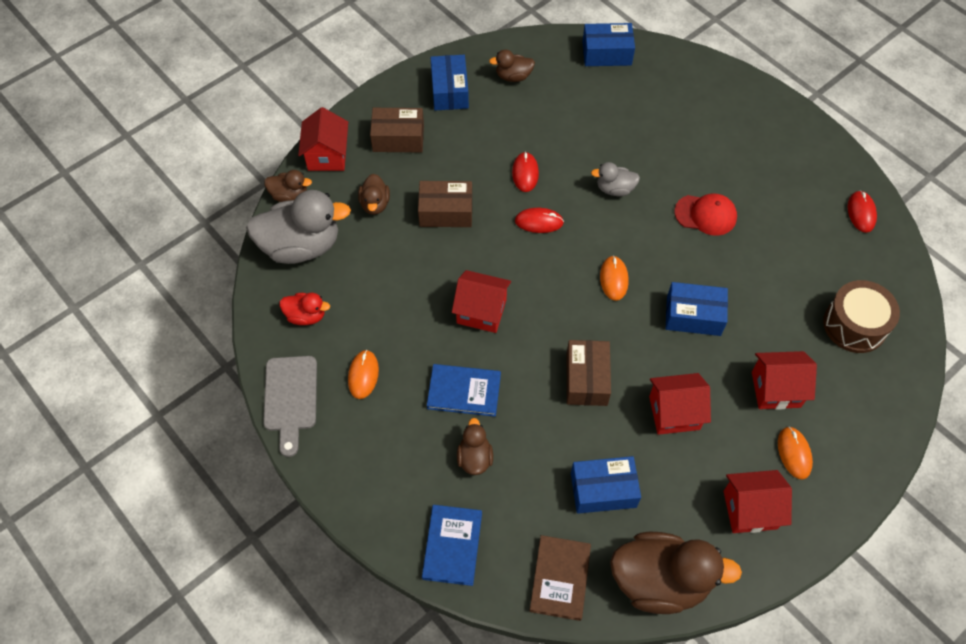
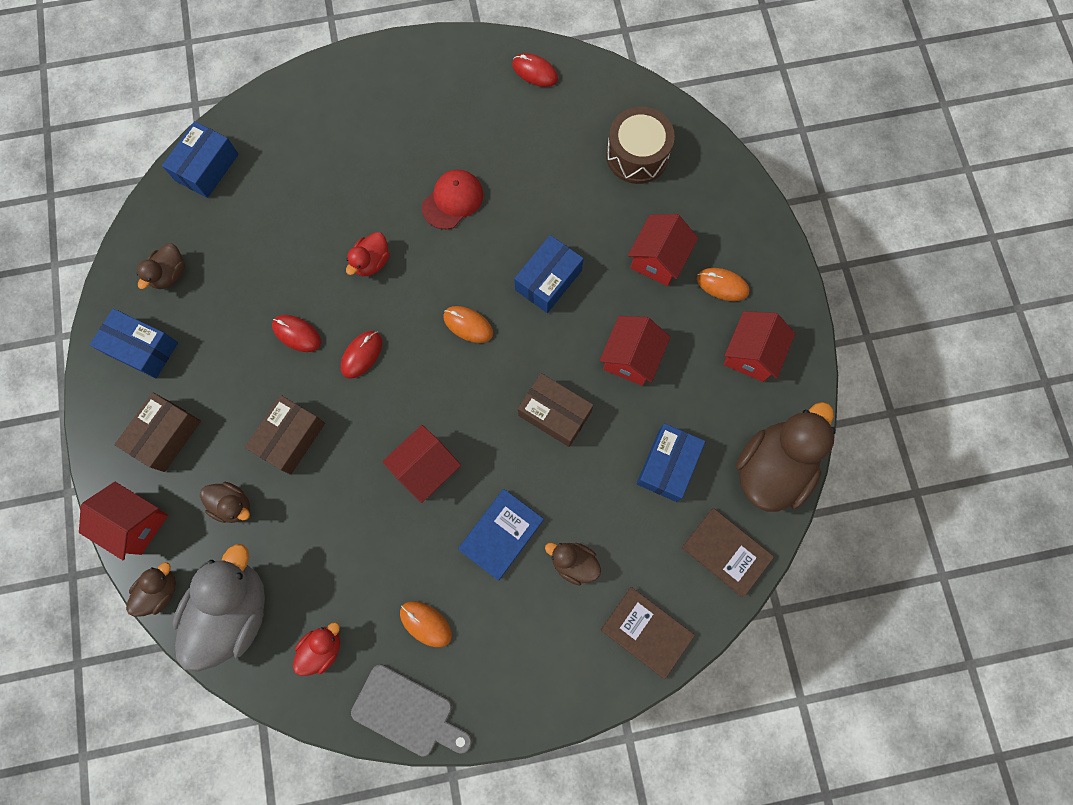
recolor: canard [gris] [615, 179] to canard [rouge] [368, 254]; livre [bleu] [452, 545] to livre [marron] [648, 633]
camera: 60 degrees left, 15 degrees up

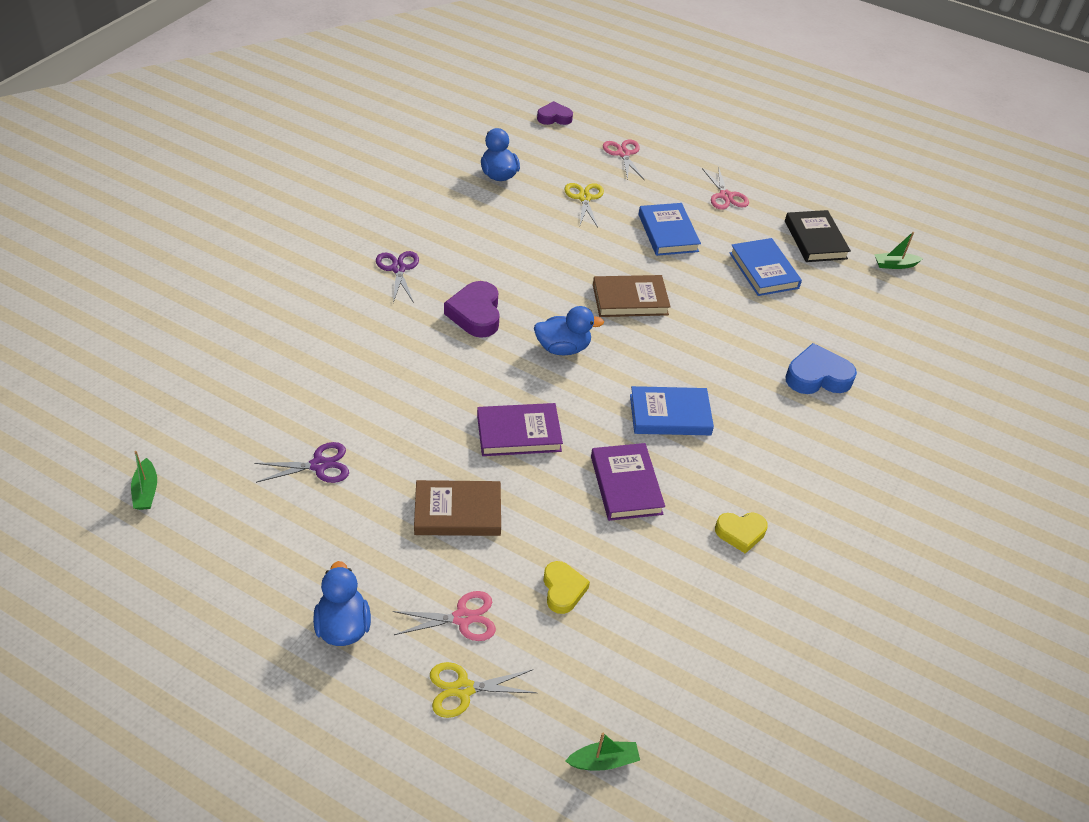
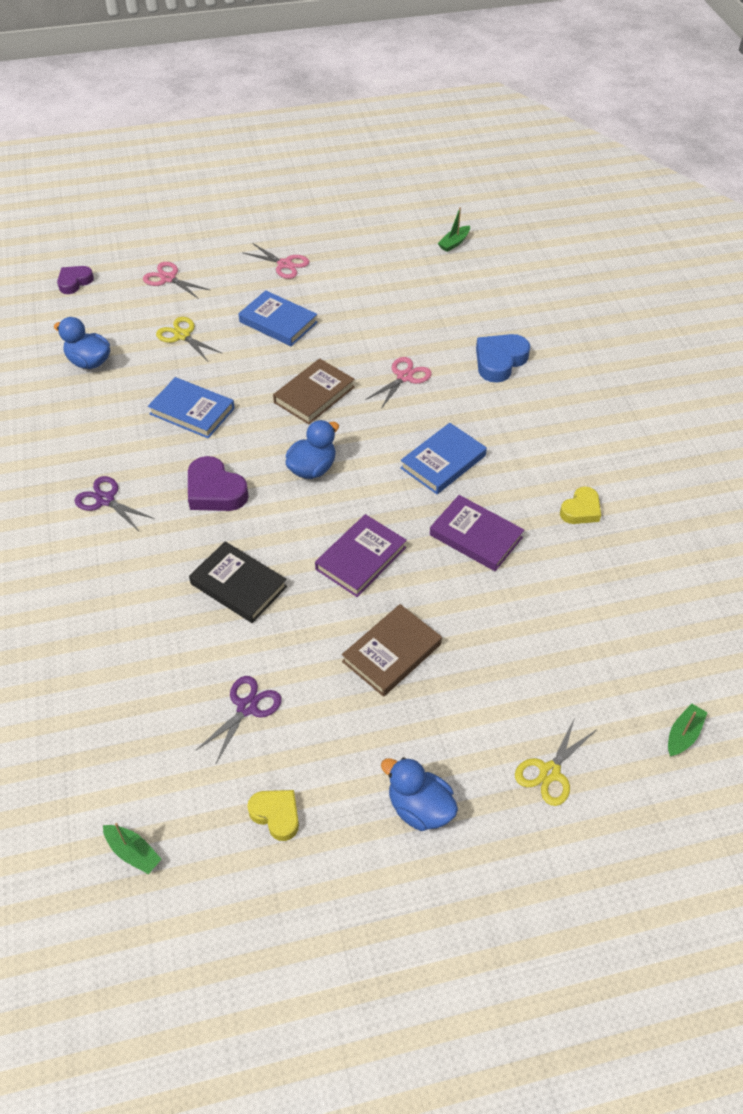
move: livre [bleu] [766, 267] to [191, 407]; livre [noir] [818, 236] to [238, 582]; cœur [jaune] [566, 587] to [273, 815]; ciseaux [rose] [444, 616] to [398, 383]
camera: 40 degrees left, 5 degrees up

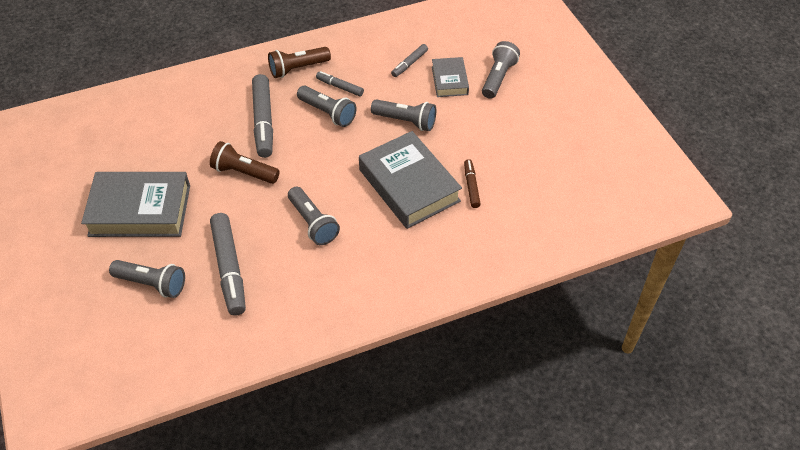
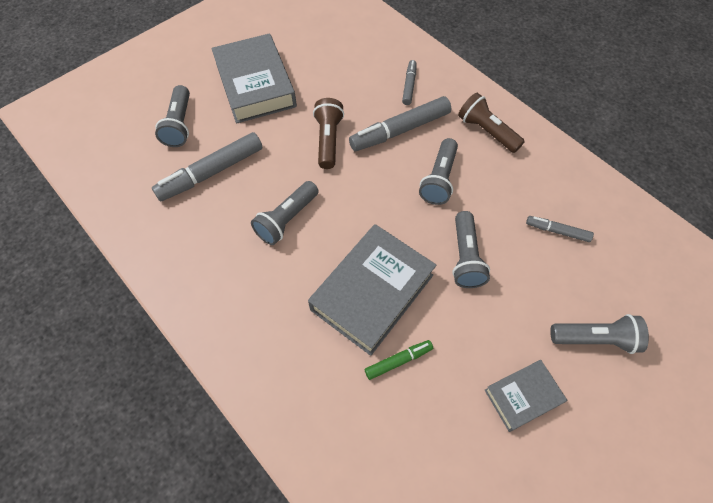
move: feutre [gris] [340, 83] to [409, 82]; livre [gris] [450, 77] to [526, 396]
recolor: feutre [marron] [472, 183] to feutre [vert] [399, 360]
camera: 70 degrees right, 10 degrees up

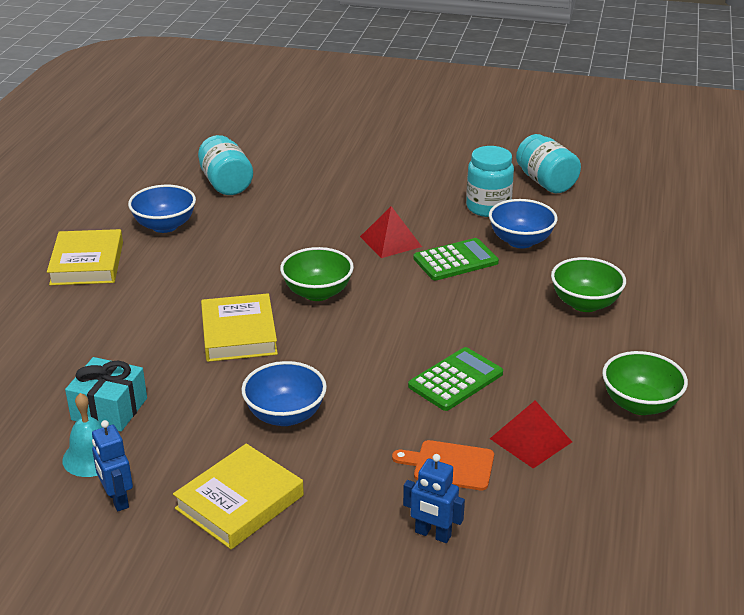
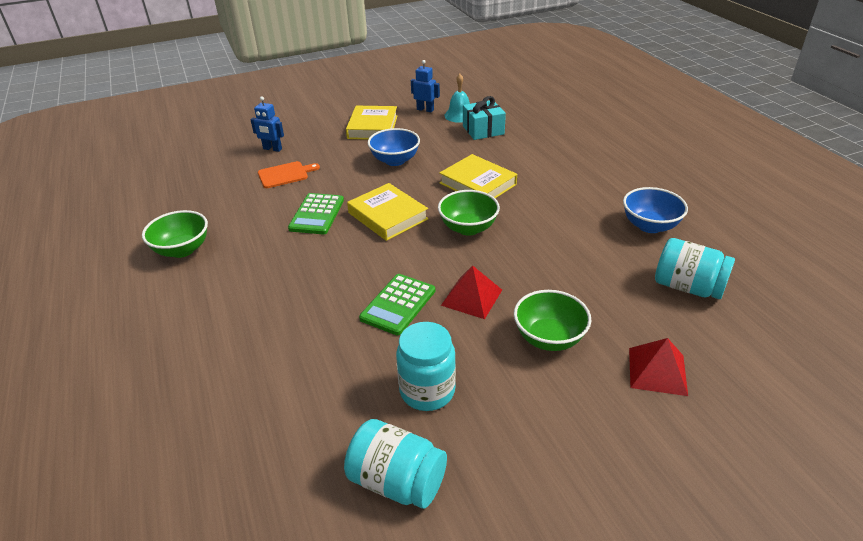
delete: bol [bleu] [523, 223]
move: livre [jaune] [85, 257] to [387, 212]; bol [vert] [588, 284] to [552, 320]; pyramide [rouge] [531, 434] to [658, 367]
rotate: robot [bleu] [434, 498] = [267, 124] 150 degrees counterclockwise
camera: 145 degrees right, 5 degrees up

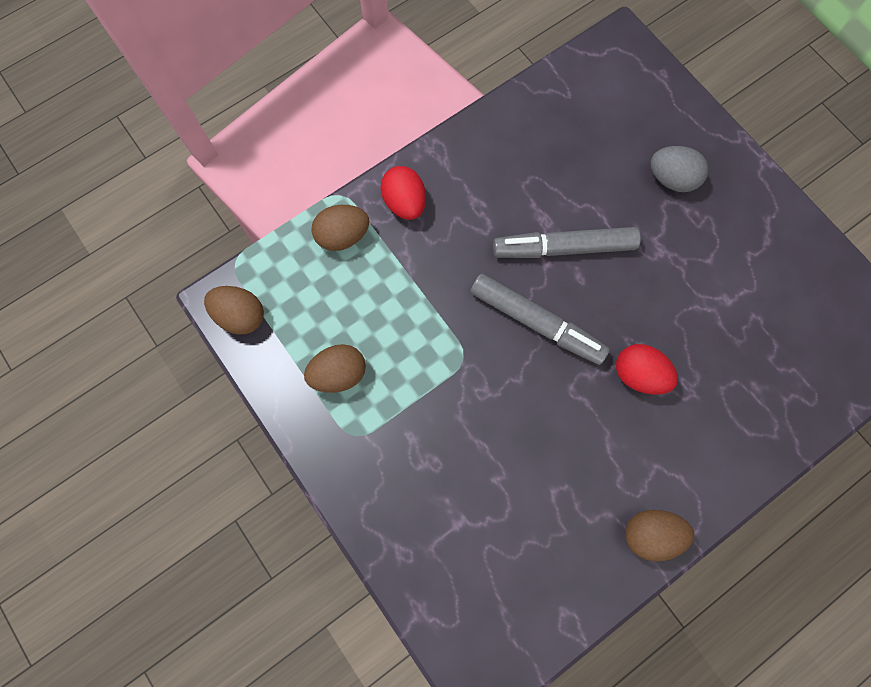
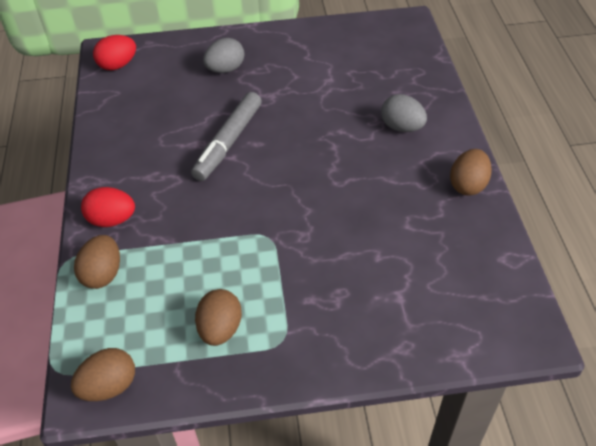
delete: feutre [gris] [540, 319]
insert: œuf [gris] [404, 113]
move: œuf [rouge] [647, 369] to [114, 52]
camera: 60 degrees left, 25 degrees down

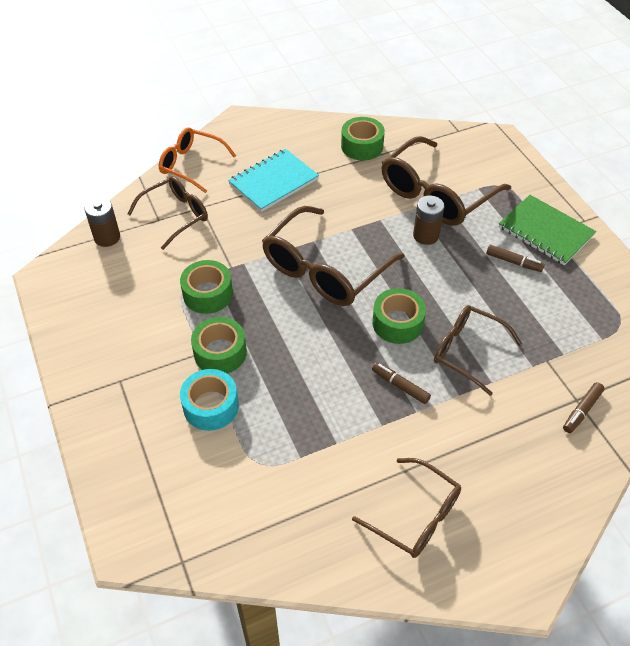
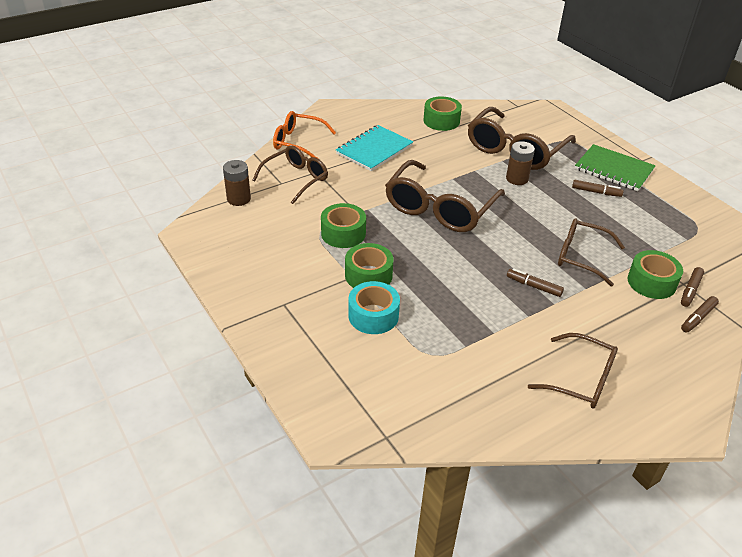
insert: feutre [marron] [700, 314]
move: ruban adhésif [vert] [399, 316] to [655, 274]
camera: 10 degrees left, 10 degrees down

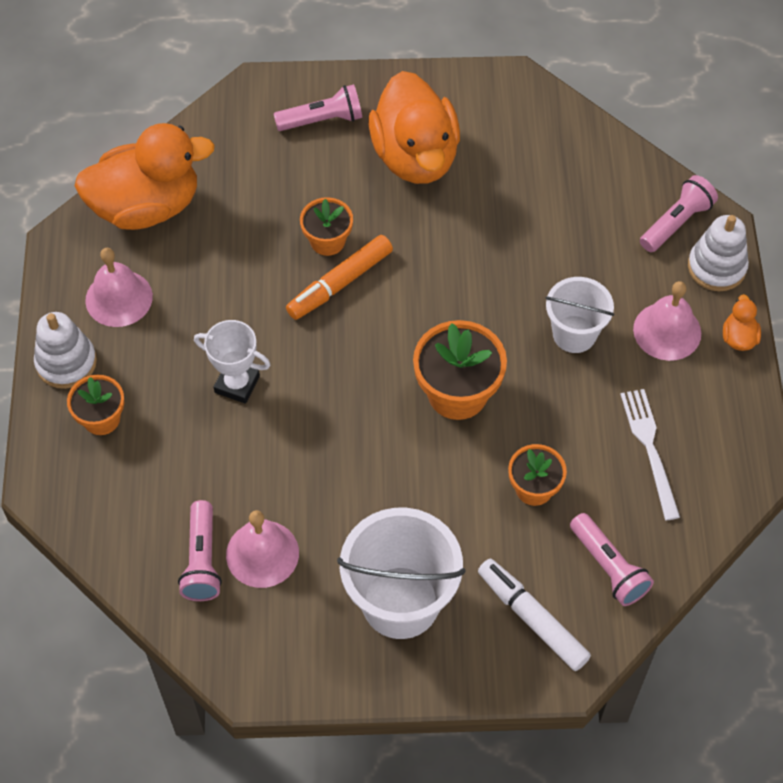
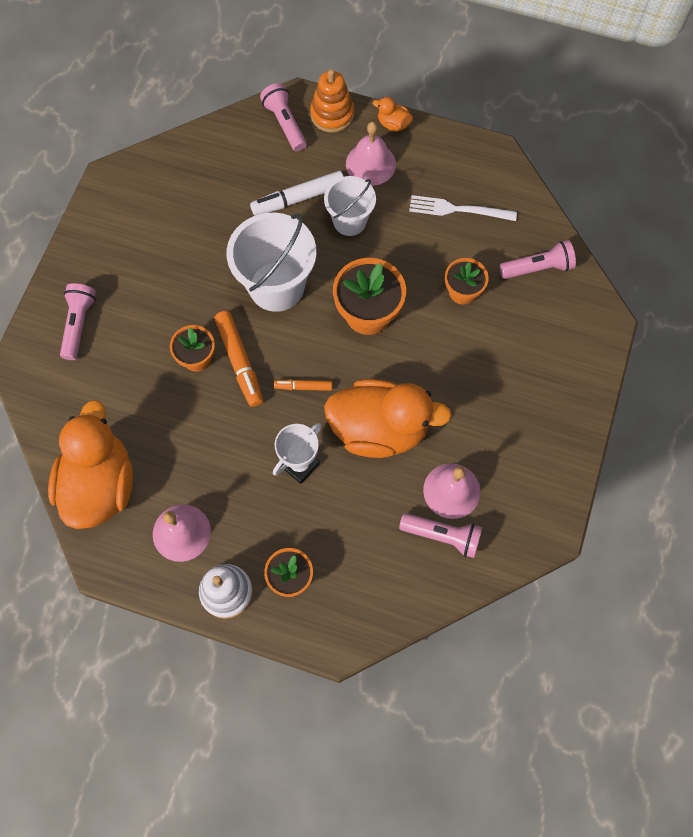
insert: feutre [orange] [303, 385]
move: seau [blanc] [401, 573] to [271, 262]; feutre [blanc] [534, 615] to [297, 193]; canard [orange] [414, 127] to [388, 418]
recolor: jouet à empiler [blanc] [718, 253] to jouet à empiler [orange] [332, 100]
camera: 70 degrees left, 10 degrees up

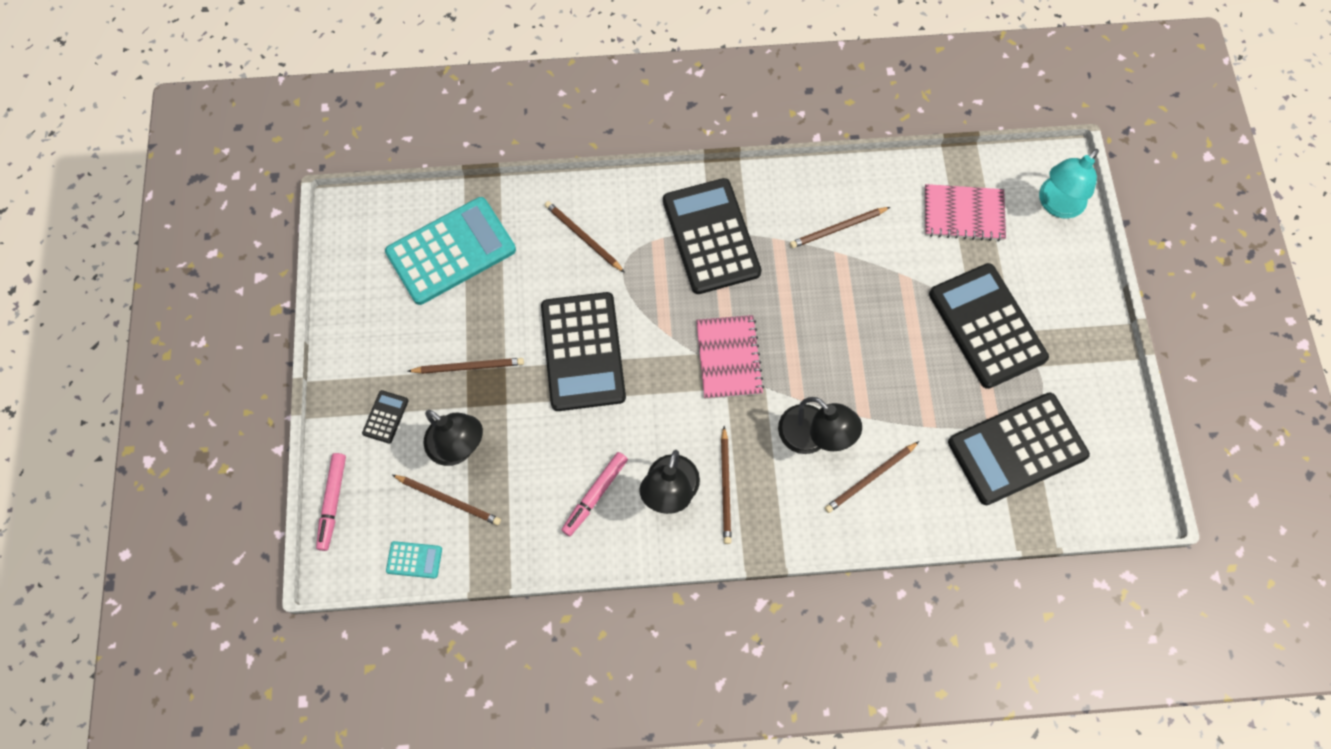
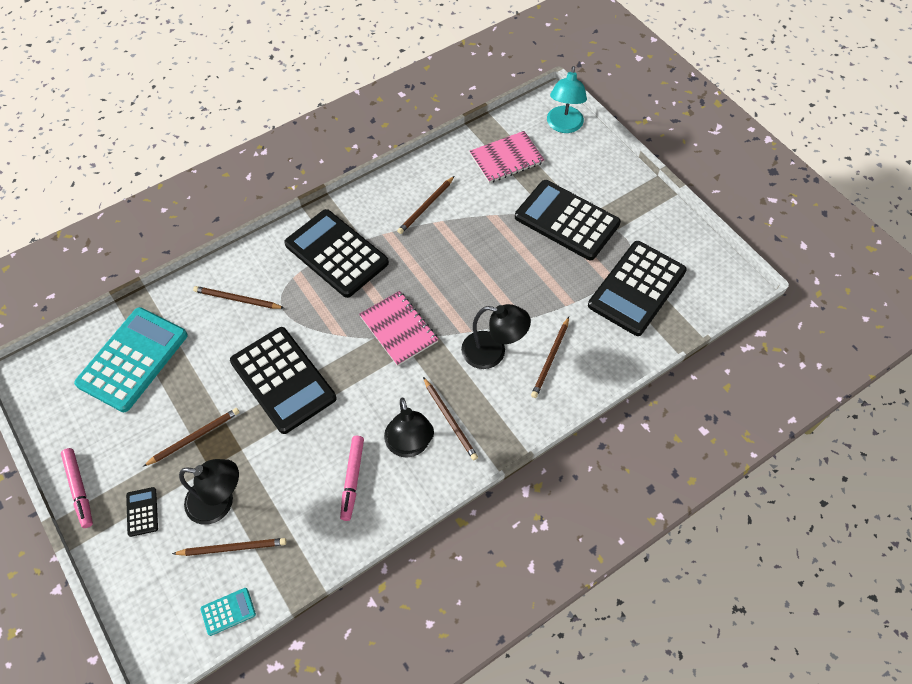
move: feutre [rose] [331, 502] to [77, 488]
camera: 30 degrees left, 10 degrees down

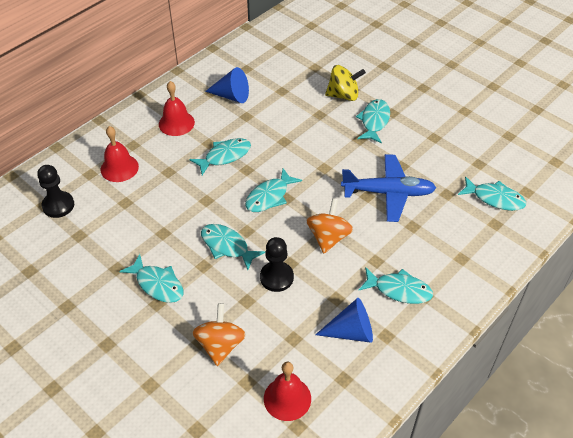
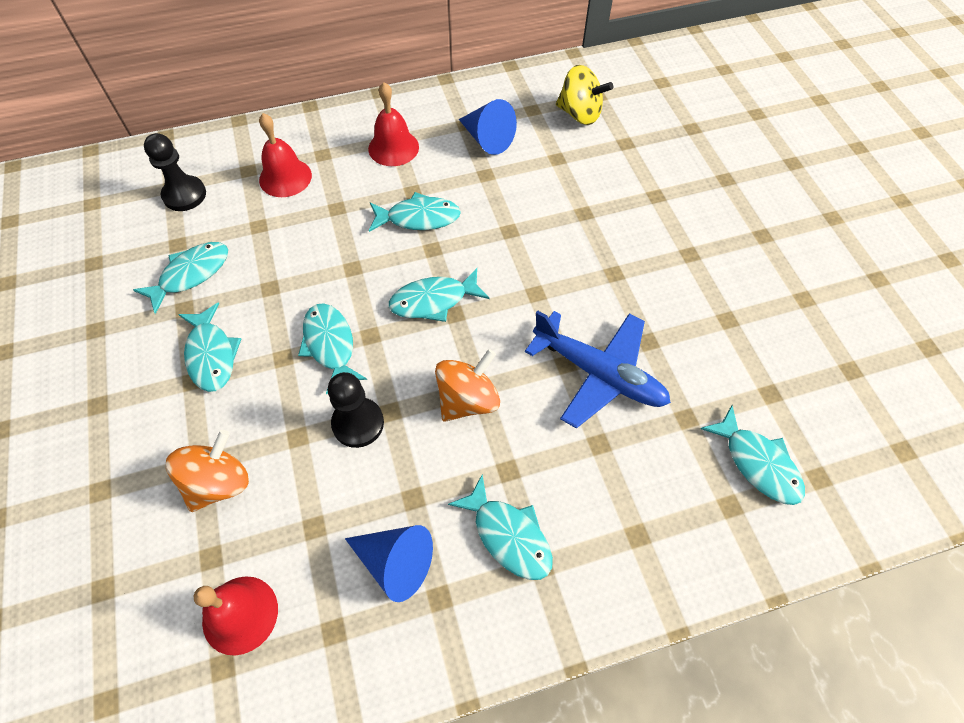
move: poisson [turquoise] [373, 121] to [180, 278]; toupie [jaune] [345, 83] to [584, 95]
camera: 30 degrees right, 10 degrees up

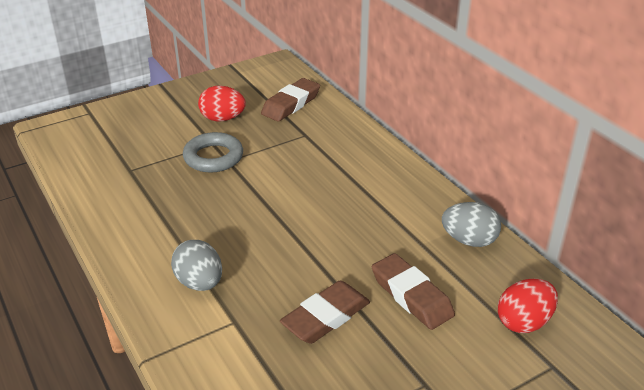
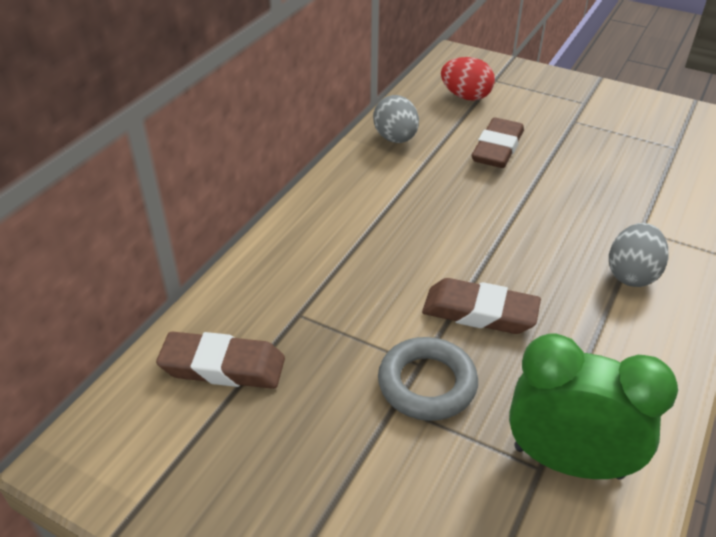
delete: œuf [rouge] [222, 103]
insert: réveil [vert] [593, 406]
move: gomme [marron] [325, 312] to [481, 306]
camera: 120 degrees left, 5 degrees up

